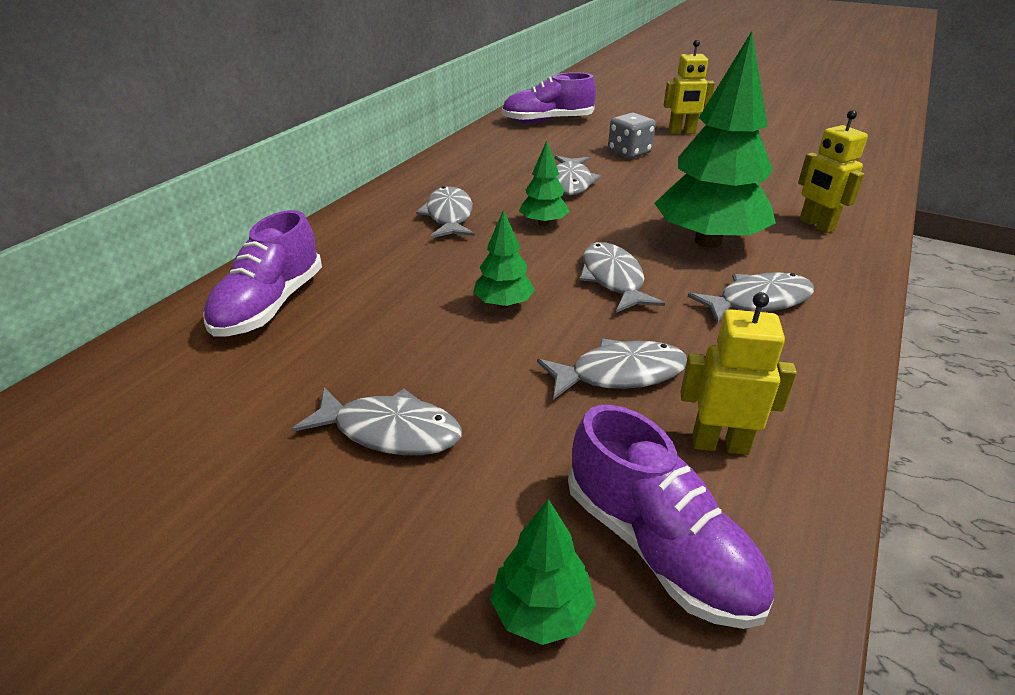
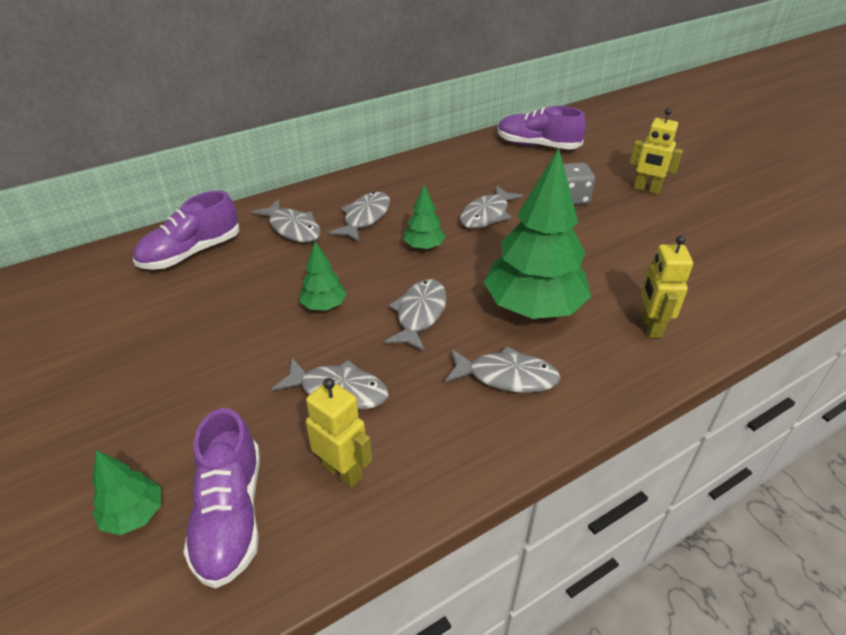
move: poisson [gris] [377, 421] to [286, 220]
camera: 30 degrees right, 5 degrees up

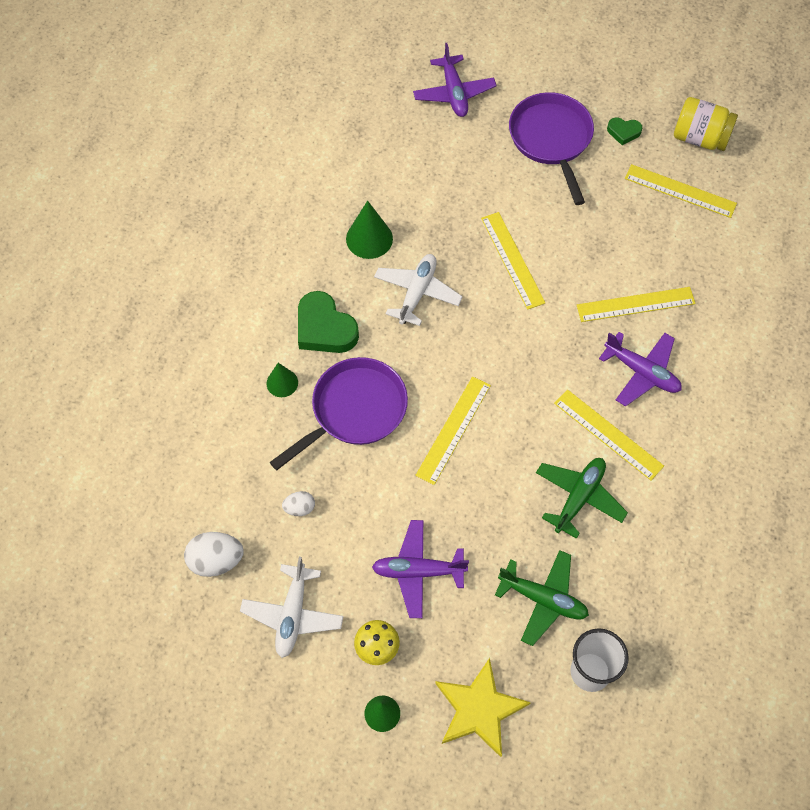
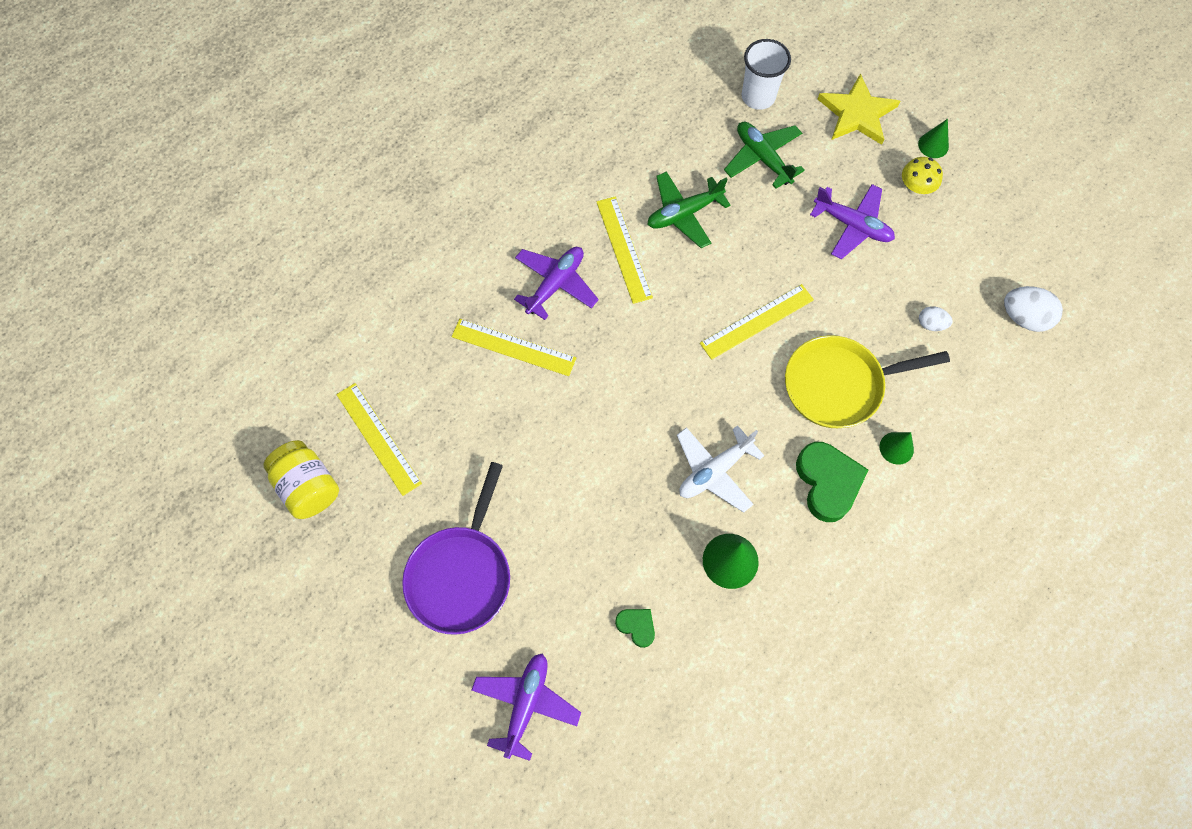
delete: avion [blanc] [292, 607]; règle [jaune] [513, 261]
move: cœur [vert] [624, 131] to [635, 628]
recolor: poêle [violet] [339, 413] to poêle [jaune] [867, 381]
rotate: avion [violet] [640, 369] = [556, 283] 60 degrees clockwise
camera: 150 degrees left, 5 degrees up

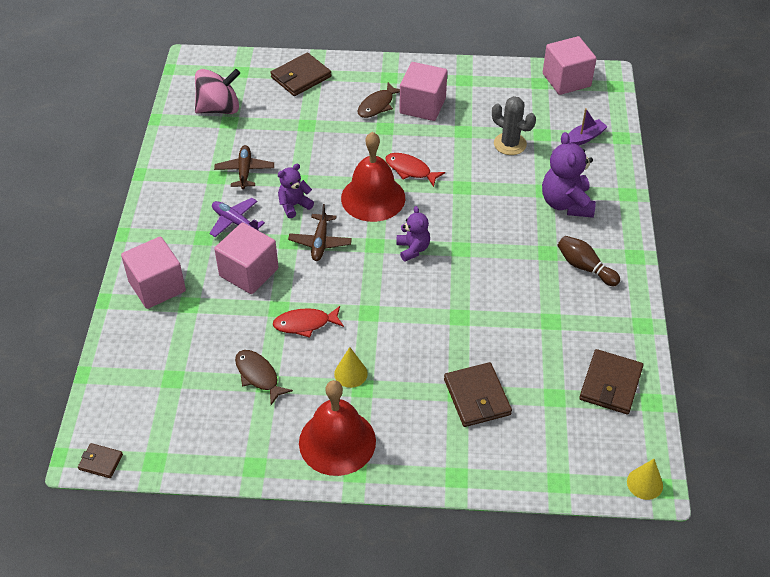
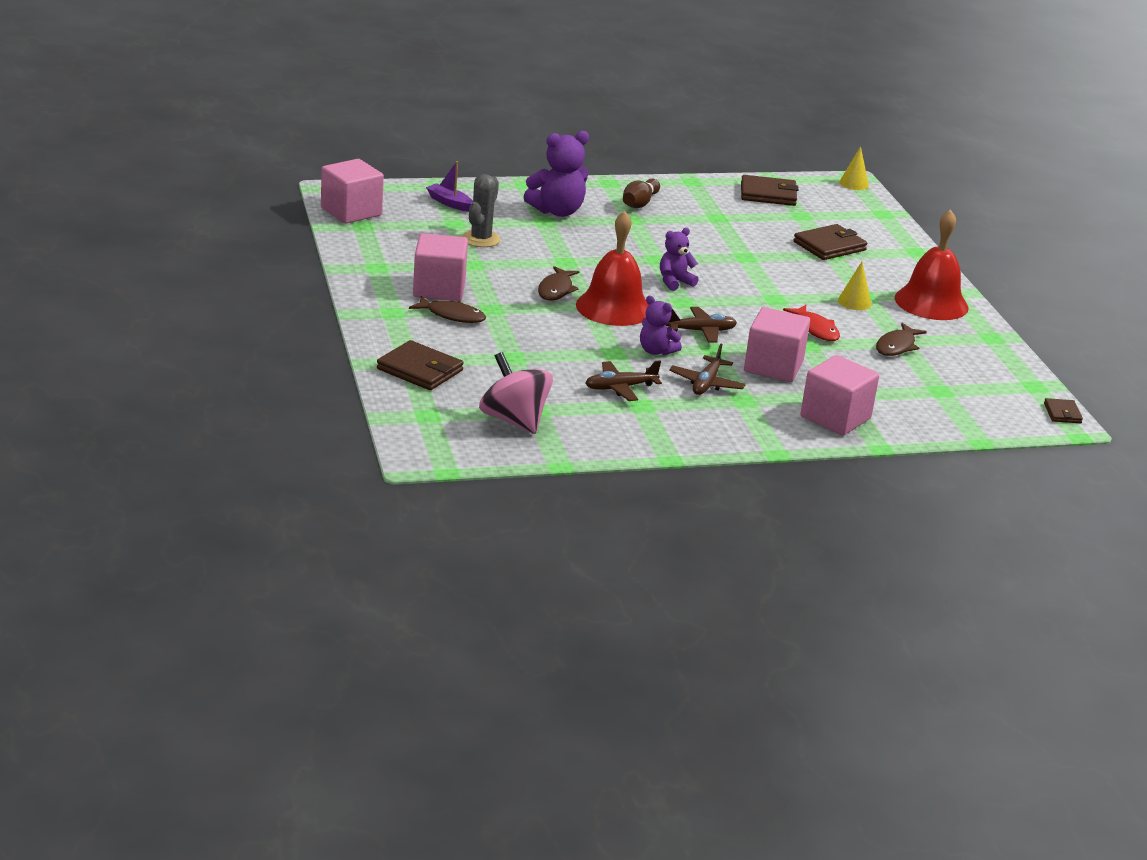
recolor: poisson [rouge] [415, 170] to poisson [marron] [558, 283]; avion [violet] [237, 217] to avion [marron] [707, 369]
camera: 110 degrees left, 20 degrees down

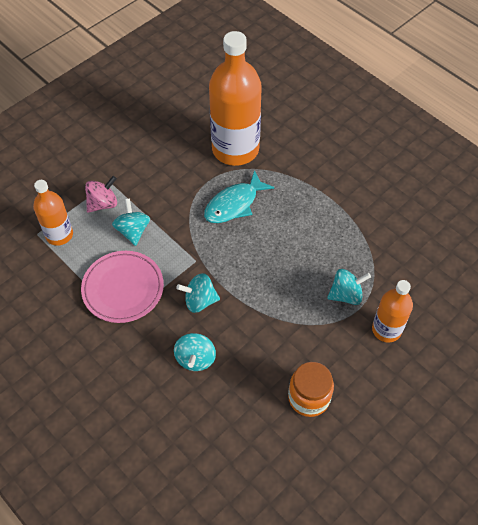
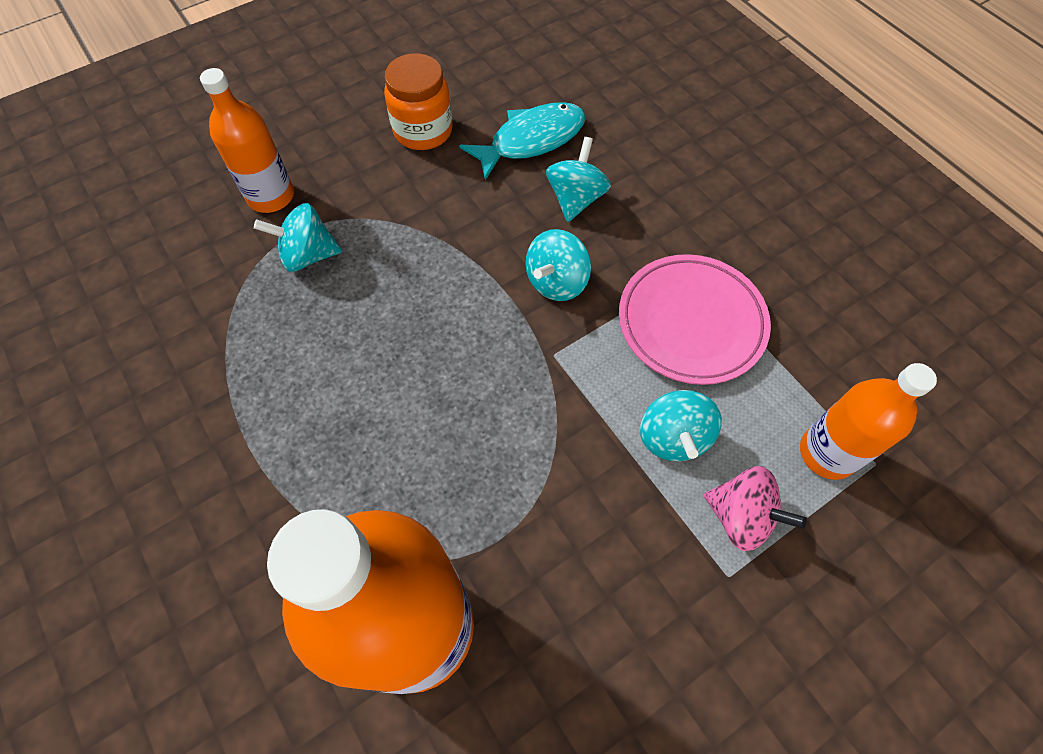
move: poisson [turquoise] [239, 196] to [522, 141]
rotate: toupie [turquoise] [198, 293] = [558, 265] 120 degrees clockwise; toupie [rose] [101, 194] = [755, 508] 120 degrees counterclockwise
camera: 170 degrees left, 5 degrees up

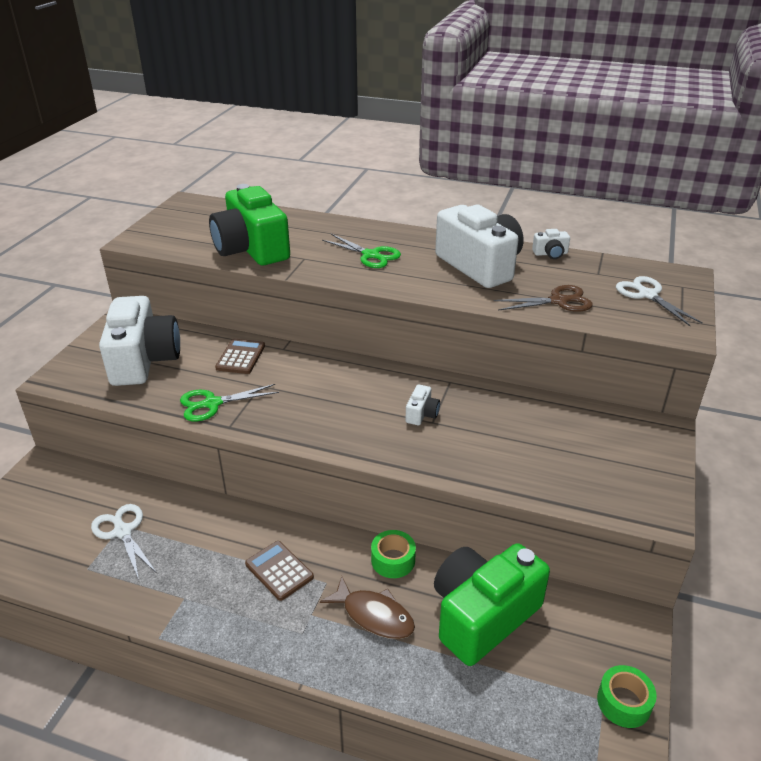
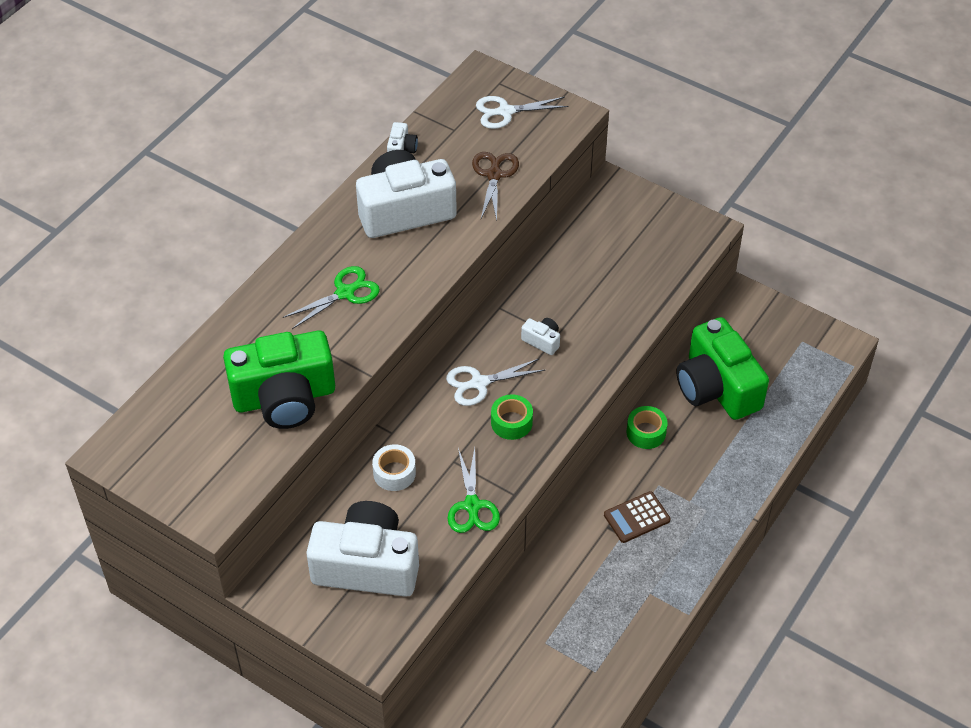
delete: poisson [marron] [367, 607]
move: ciseaux [blanc] [124, 541] to [495, 382]; ruban adhésif [vert] [627, 696] to [512, 417]
replace: calculatrice [marron] [240, 356] to ruban adhésif [blanc] [394, 467]
camera: 75 degrees left, 15 degrees up

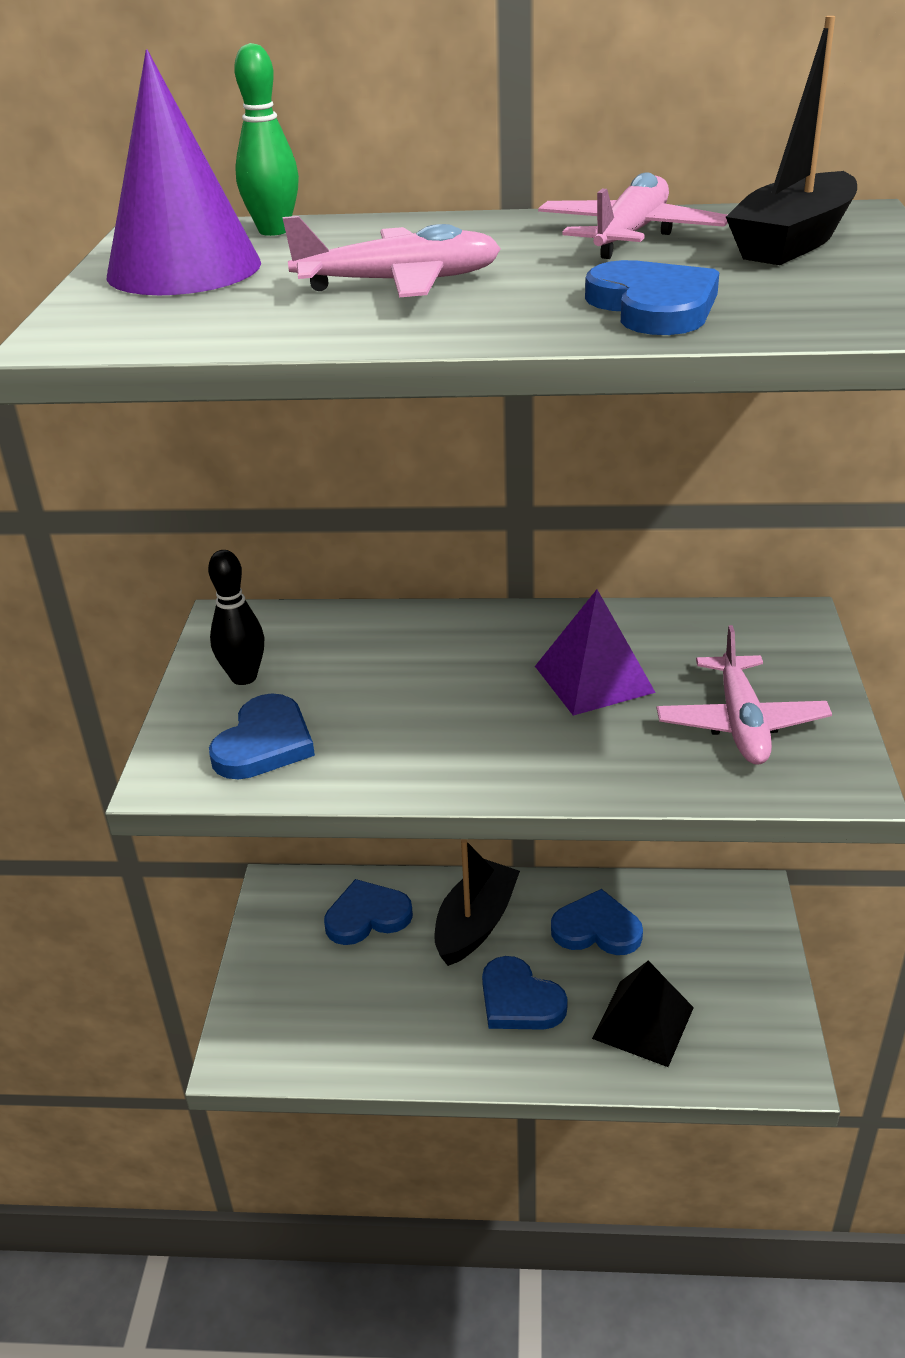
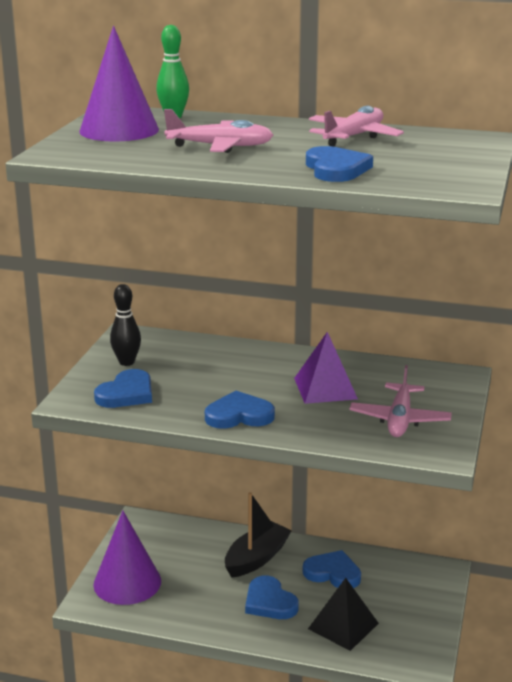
delete: bateau [noir] [791, 140]
insert: cône [violet] [127, 558]
move: cœur [bleu] [368, 912] to [240, 410]
camera: 10 degrees right, 10 degrees down

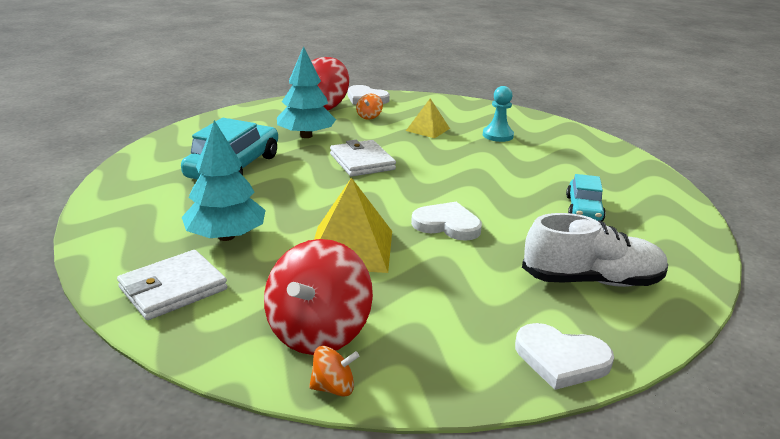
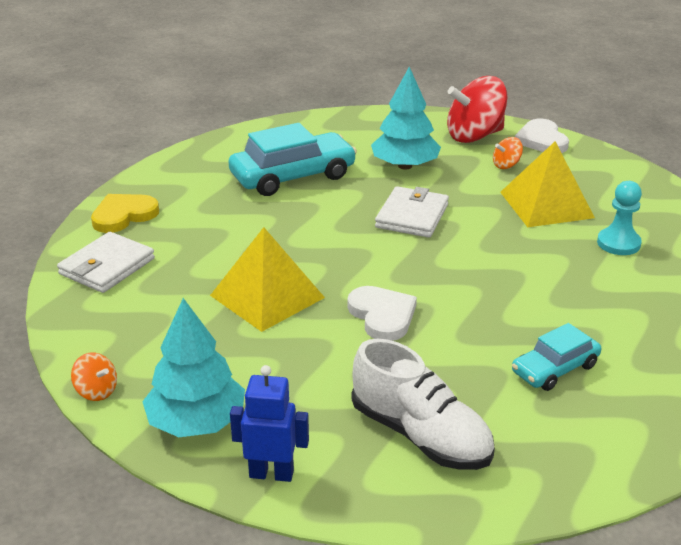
delete: toupie [rouge] [318, 297]
insert: cœur [jaune] [125, 213]
move: arbre [turquoise] [224, 180] to [193, 367]
replace: cœur [blanc] [564, 356] to robot [bleu] [269, 423]
rotate: portefeuille [blanc] [172, 285] = [106, 262] 60 degrees counterclockwise
resize: pyramide [jaune] [428, 118] = [547, 184] x1.65
camera: 45 degrees right, 5 degrees up

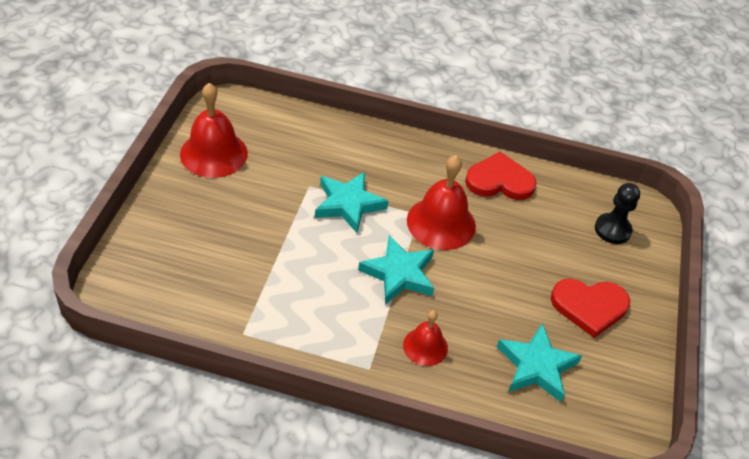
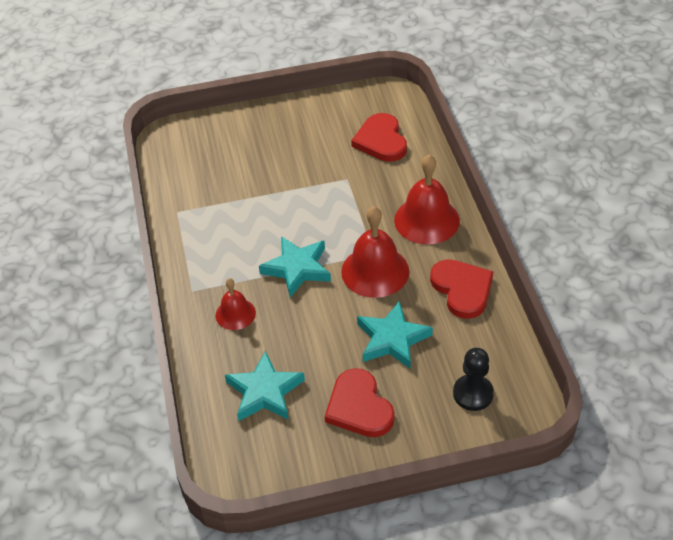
insert: cœur [rouge] [379, 137]
move: étoile [turquoise] [351, 202] to [395, 335]; cloche [rouge] [214, 130] to [427, 199]
camera: 70 degrees right, 0 degrees up

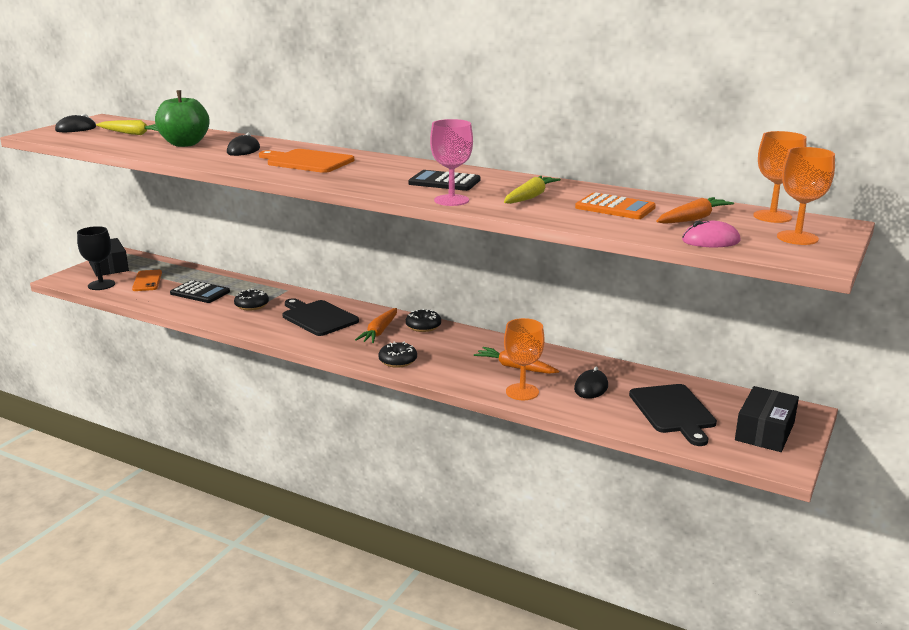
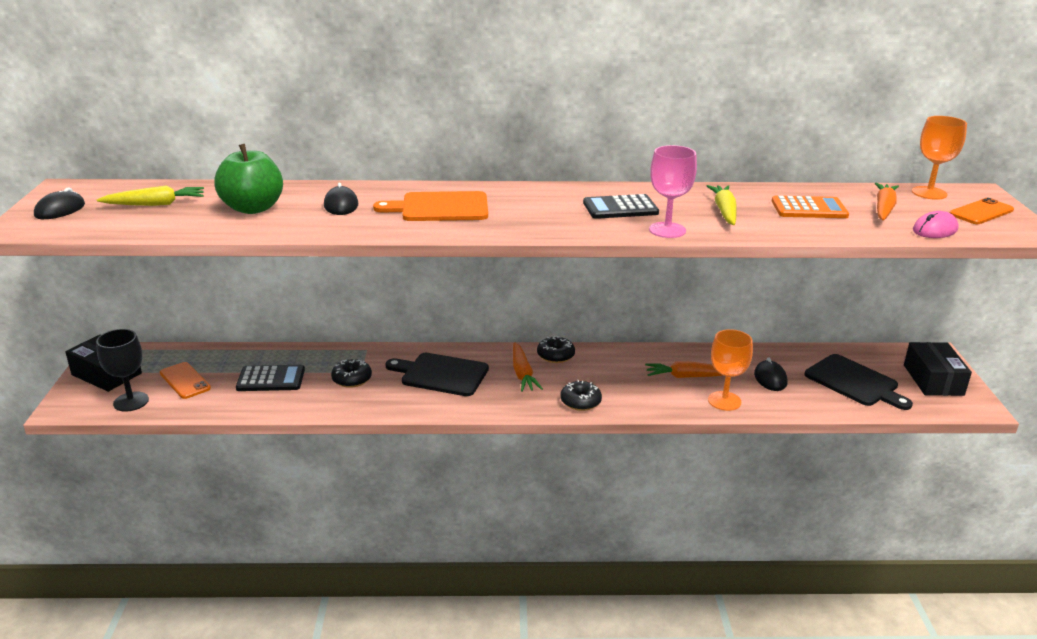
replace: verre à pied [orange] [806, 196] to téléphone [orange] [982, 211]
camera: 30 degrees left, 5 degrees up

